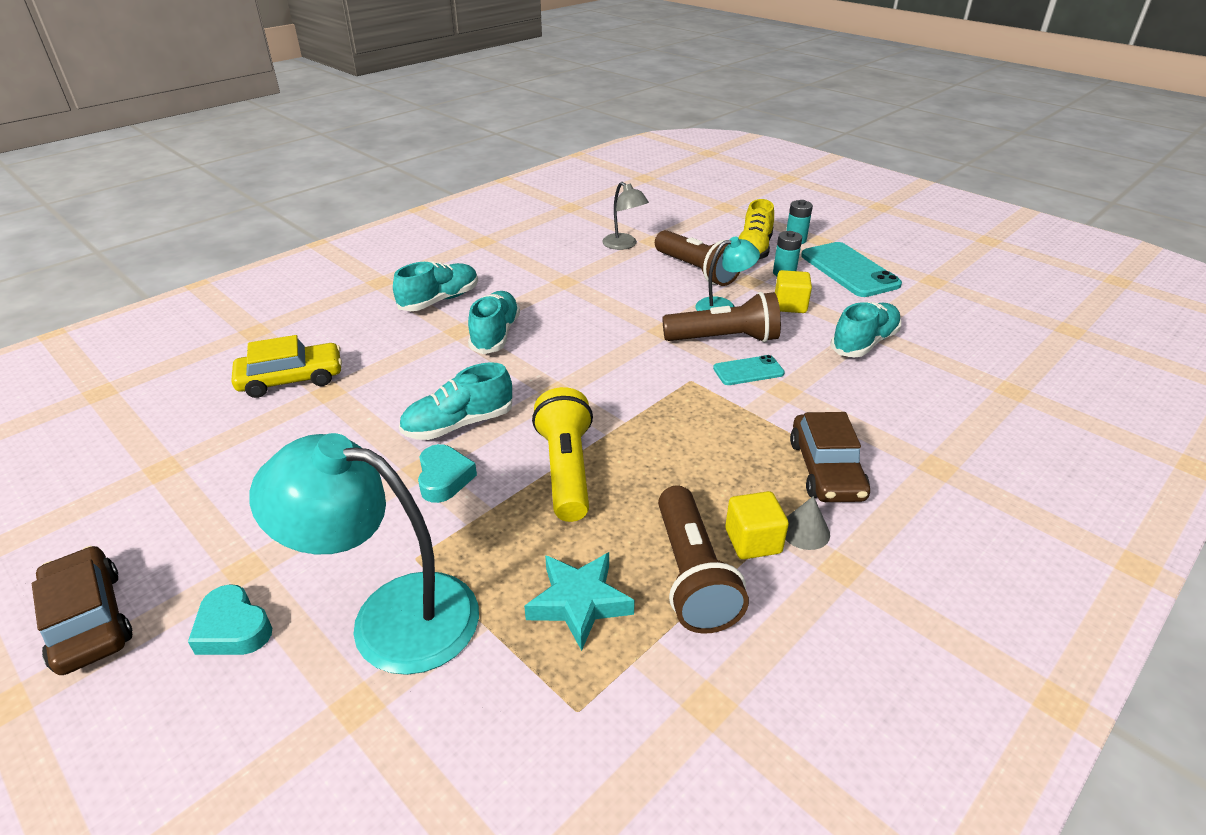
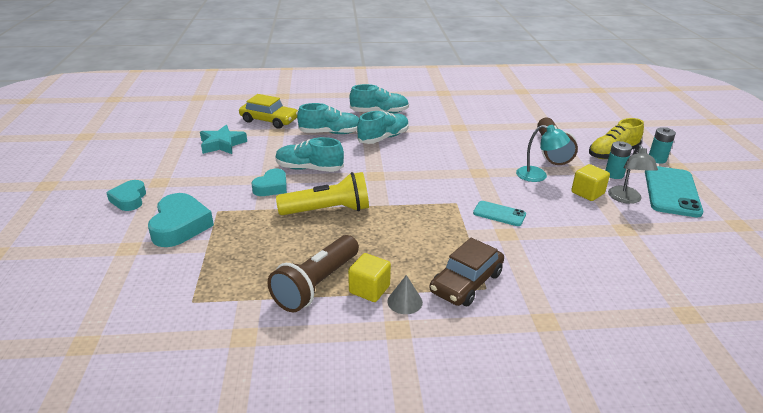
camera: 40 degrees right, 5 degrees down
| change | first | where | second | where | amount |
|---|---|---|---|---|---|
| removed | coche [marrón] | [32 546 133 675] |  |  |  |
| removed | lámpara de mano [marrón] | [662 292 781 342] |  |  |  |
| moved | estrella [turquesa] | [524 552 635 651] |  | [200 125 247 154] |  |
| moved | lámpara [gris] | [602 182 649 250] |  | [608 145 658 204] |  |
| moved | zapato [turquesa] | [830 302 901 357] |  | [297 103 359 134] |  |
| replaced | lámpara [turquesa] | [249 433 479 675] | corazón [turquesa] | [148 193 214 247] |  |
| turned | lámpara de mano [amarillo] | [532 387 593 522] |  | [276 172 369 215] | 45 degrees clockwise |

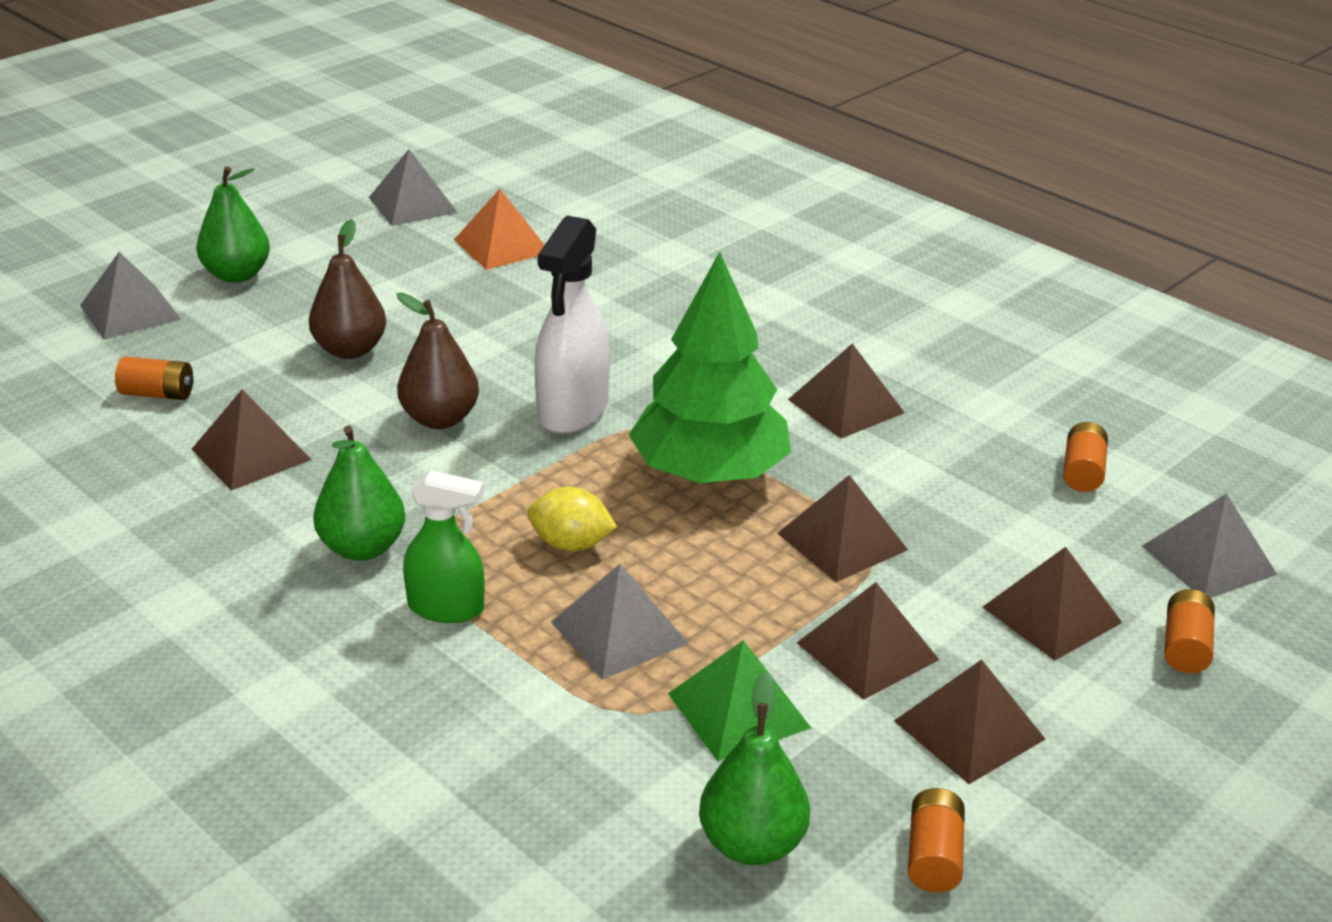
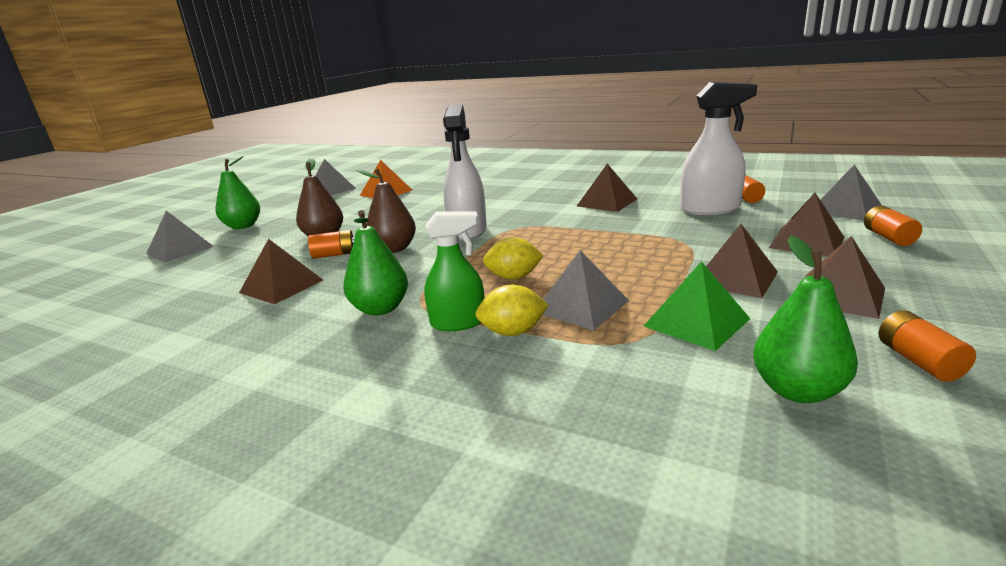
camera: 15 degrees left, 10 degrees down
| change | first | where | second | where | amount |
|---|---|---|---|---|---|
| removed | árbol [verde] | [629 252 791 483] |  |  |  |
| removed | pirámide [marrón] | [777 475 908 582] |  |  |  |
| added |  |  | limón [amarillo] | [475 285 549 336] |  |
| added |  |  | pulverizador [blanco] | [680 82 757 215] |  |
| moved | pila [naranja] | [115 357 194 400] |  | [308 230 355 259] |  |

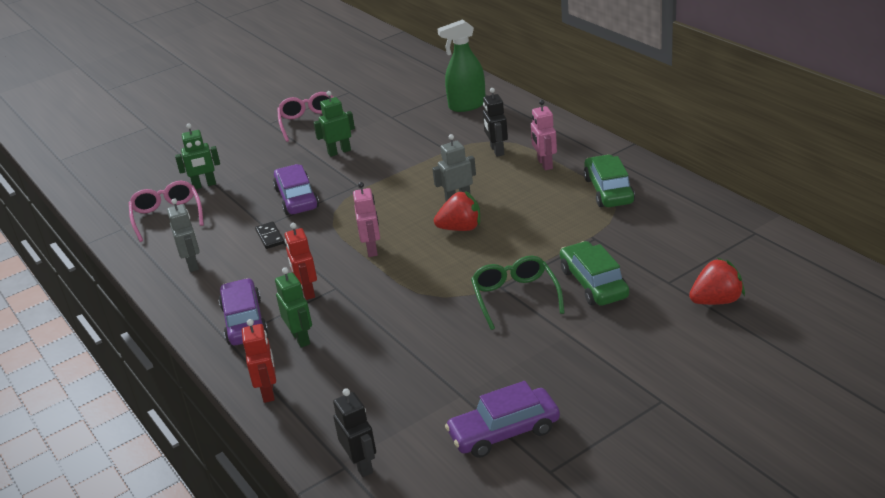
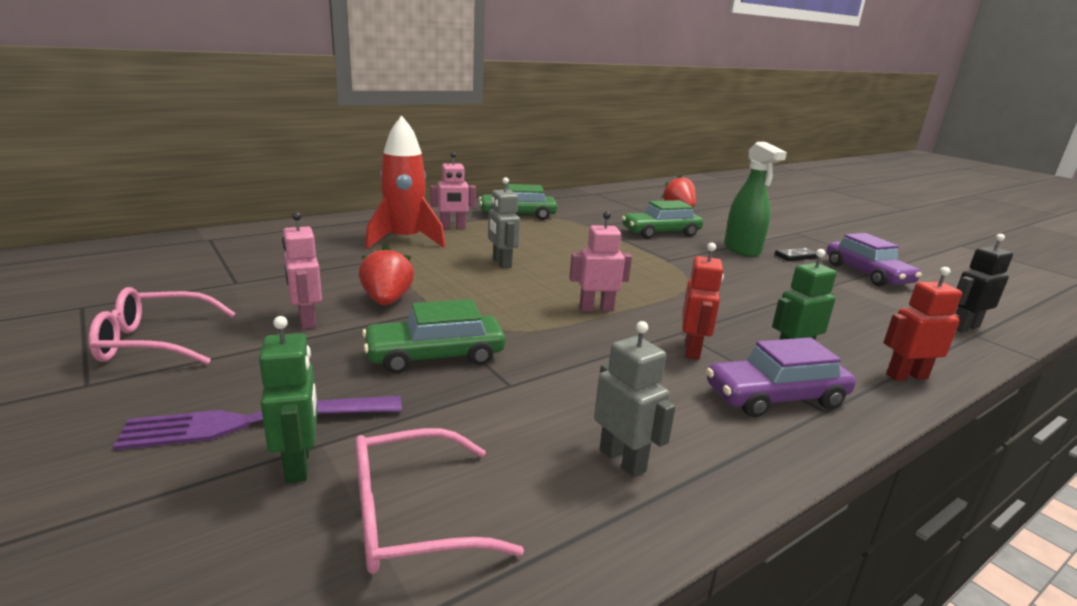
camera: 95 degrees left, 10 degrees down
| change | first | where | second | where | amount |
|---|---|---|---|---|---|
| removed | gafas [verde] | [471 256 565 330] |  |  |  |
| added |  |  | tenedor [morado] | [113 396 402 450] |  |
| moved | ficha de dominó [negro] | [255 222 284 249] |  | [775 248 818 261] |  |
| moved | fresa [rojo] | [434 191 480 231] |  | [359 245 414 306] |  |
| moved | pulverizador [verde] | [437 19 486 112] |  | [724 142 787 257] |  |
| replaced | robot [negro] | [483 88 508 157] | cohete [rojo] | [365 115 445 249] |  |
| recoloured | coche [morado] | [273 164 319 215] | coche [verde] | [362 299 505 374] |  |
| recoloured | robot [verde] | [313 91 355 157] | robot [rosa] | [282 212 322 329] |  |
| turned | robot [gris] | [167 198 200 272] |  | [594 321 676 478] | 75 degrees clockwise |
| turned | robot [rojo] | [285 223 317 300] |  | [682 243 724 360] | 60 degrees counterclockwise |

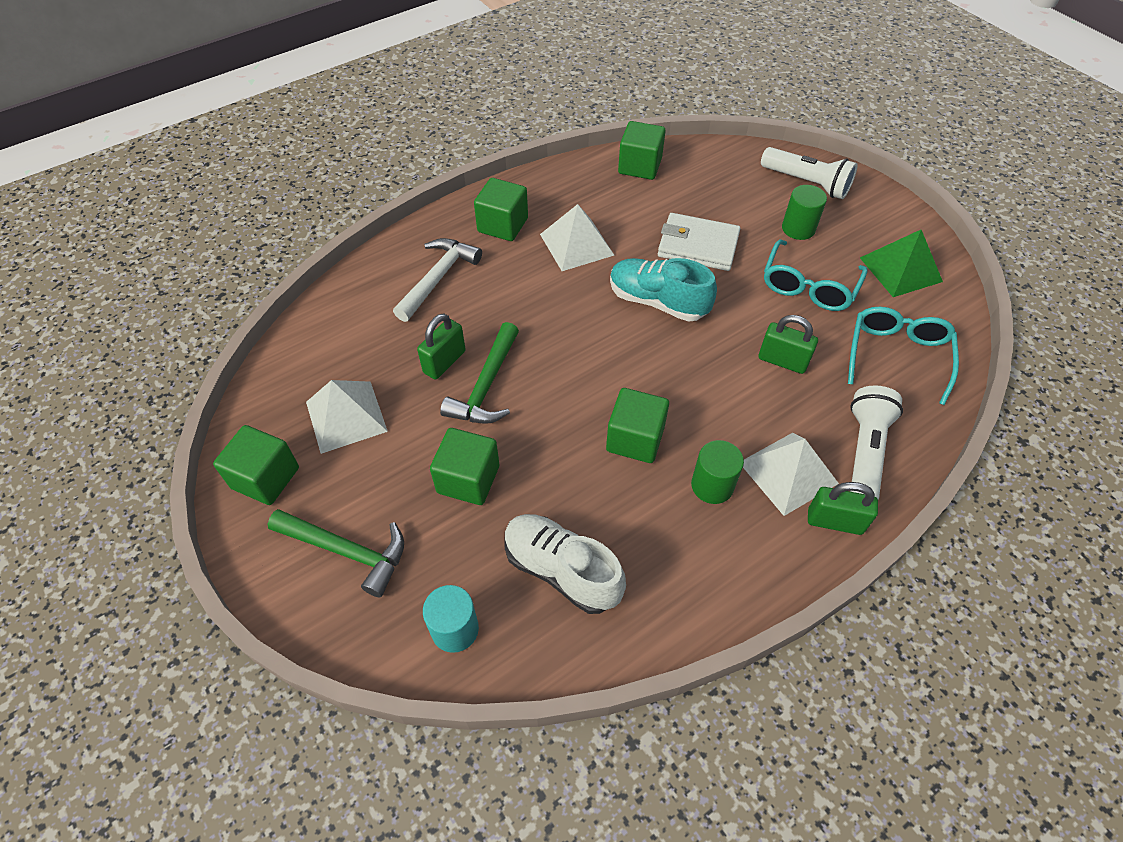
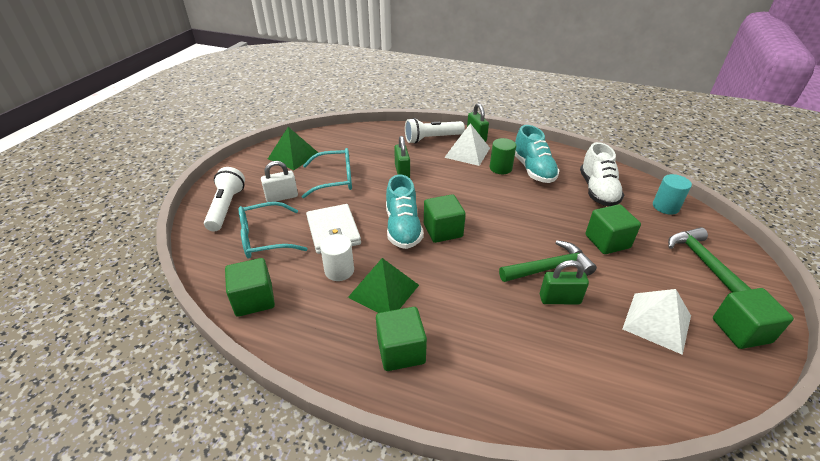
camera: 125 degrees left, 15 degrees down
| change | first | where | second | where | amount |
|---|---|---|---|---|---|
| removed | martillo [blanco] | [393 238 482 322] |  |  |  |
| added |  |  | cilindro [blanco] | [320 234 354 281] |  |
| added |  |  | zapato [turquesa] | [515 125 560 183] |  |
| moved | cubo [verde] | [606 388 669 463] |  | [424 194 466 243] |  |
| moved | gafas [turquesa] | [848 307 959 405] |  | [239 202 308 259] |  |
| replaced | cilindro [verde] | [782 185 827 240] | candado [blanco] | [261 161 298 202] |  |
| recoloured | pirámide [blanco] | [540 204 614 271] | pirámide [verde] | [348 258 419 313] |  |

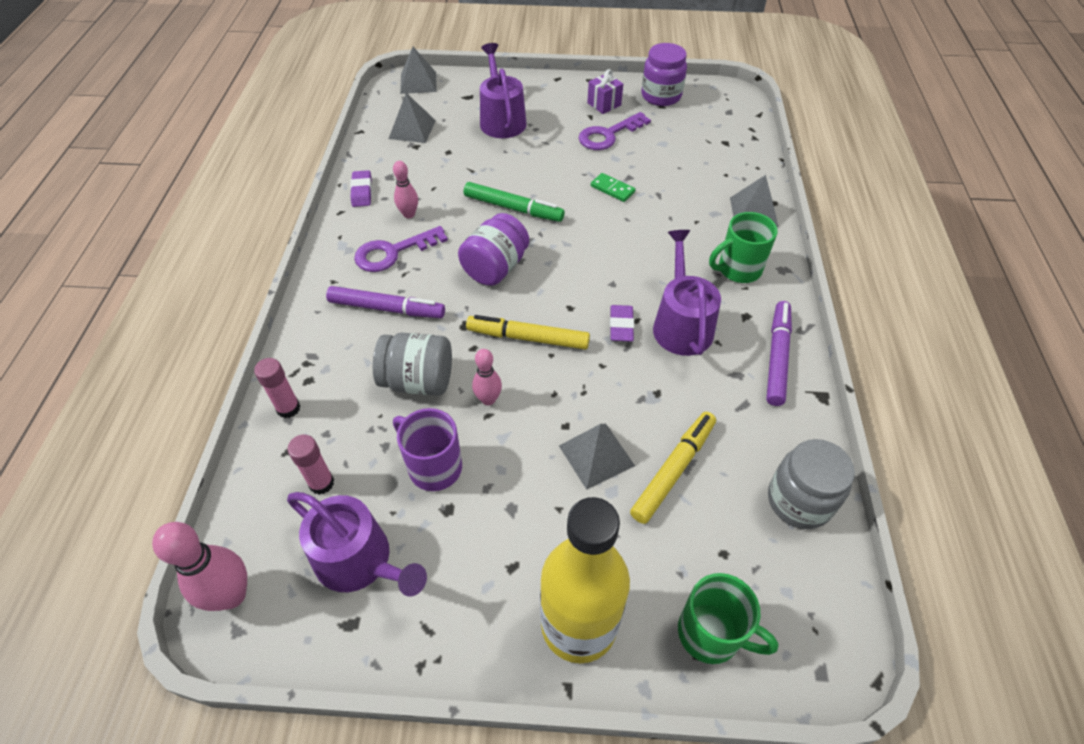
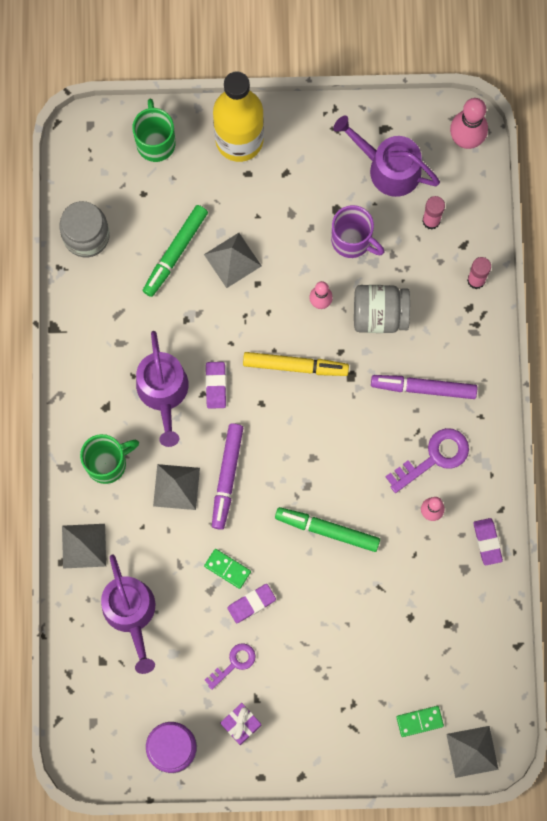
camera: 175 degrees right, 25 degrees up
| change | first | where | second | where | amount |
|---|---|---|---|---|---|
| removed | tarro [morado] | [458 213 529 286] |  |  |  |
| added |  |  | goma de borrar [morado] | [228 584 276 623] |  |
| added |  |  | ficha de dominó [verde] | [396 706 444 737] |  |
| moved | pirámide [gris] | [389 93 436 143] |  | [153 464 200 510] |  |
| moved | regadera [morado] | [480 43 527 138] |  | [101 554 155 674] |  |
| moved | rotulador [morado] | [766 301 792 406] |  | [212 423 243 530] |  |
| recoloured | rotulador [amarillo] | [630 412 716 524] | rotulador [verde] | [143 205 208 297] |  |
| turned | taza [verde] | [678 573 779 664] |  | [132 99 175 162] | 60 degrees clockwise |
| resized | llave [morado] | [579 112 651 150] |  | [205 643 256 690] | x0.63 |

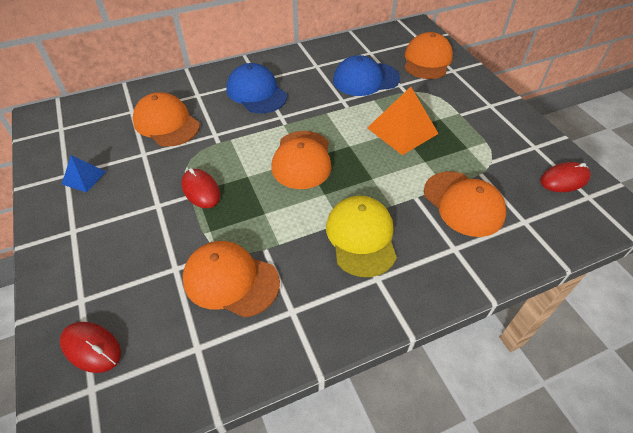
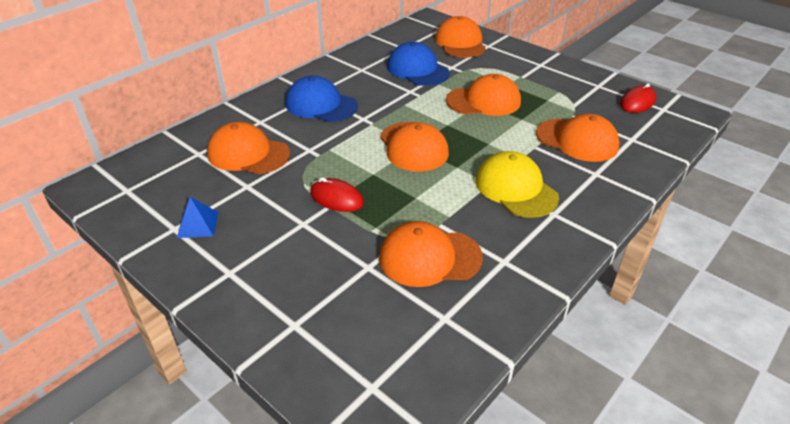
camera: 25 degrees left, 10 degrees down
| change | first | where | second | where | amount |
|---|---|---|---|---|---|
| removed | ratón [rojo] | [60 322 121 373] |  |  |  |
| replaced | pirámide [naranja] | [367 87 439 155] | gorra [naranja] | [446 74 521 116] |  |
| turned | gorra [azul] | [333 55 400 96] |  | [387 42 450 86] | 90 degrees clockwise |

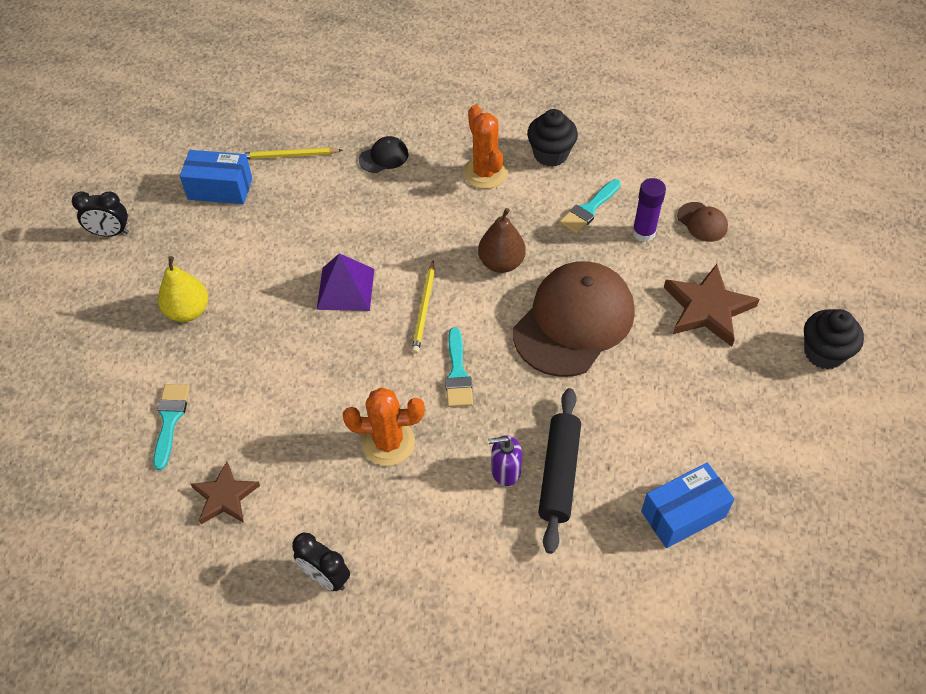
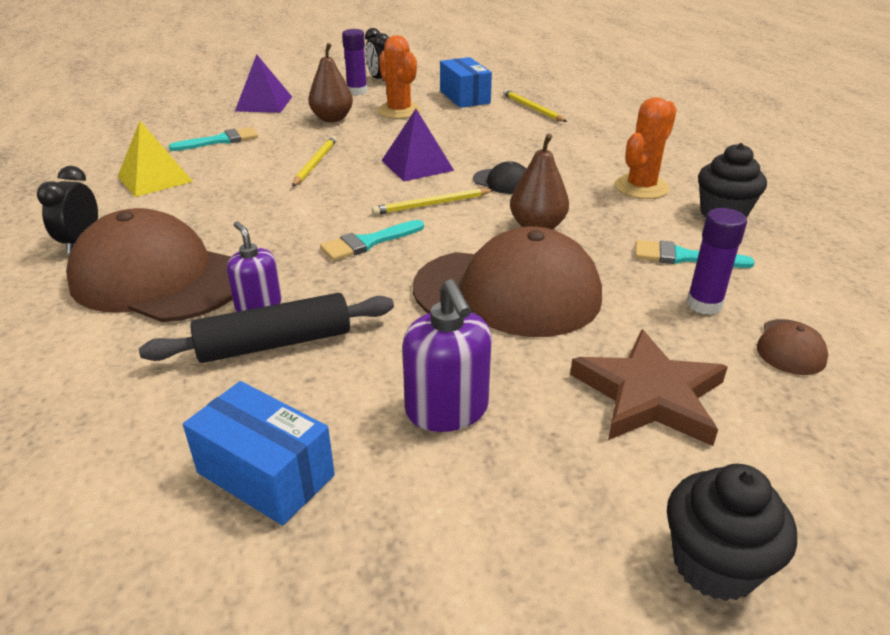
camera: 60 degrees right, 20 degrees down
| change | first | where | second | where | amount |
|---|---|---|---|---|---|
| added |  |  | gorra [marrón] | [66 208 233 322] |  |
| added |  |  | pirámide [morado] | [235 54 292 113] |  |
| added |  |  | lápiz [amarillo] | [292 136 337 187] |  |
| added |  |  | barra de pegamento [morado] | [342 29 367 95] |  |
| added |  |  | dispensador de jabón [morado] | [402 279 492 432] |  |
| moved | cactus [naranja] | [343 387 425 466] |  | [378 35 421 119] |  |
| moved | gorra [negro] | [359 136 408 173] |  | [473 161 526 194] |  |
| replaced | estrella [marrón] | [191 461 260 524] | pirámide [amarillo] | [117 121 193 197] |  |
| recoloured | pera [amarillo] | [158 256 208 322] | pera [marrón] | [308 43 353 122] |  |

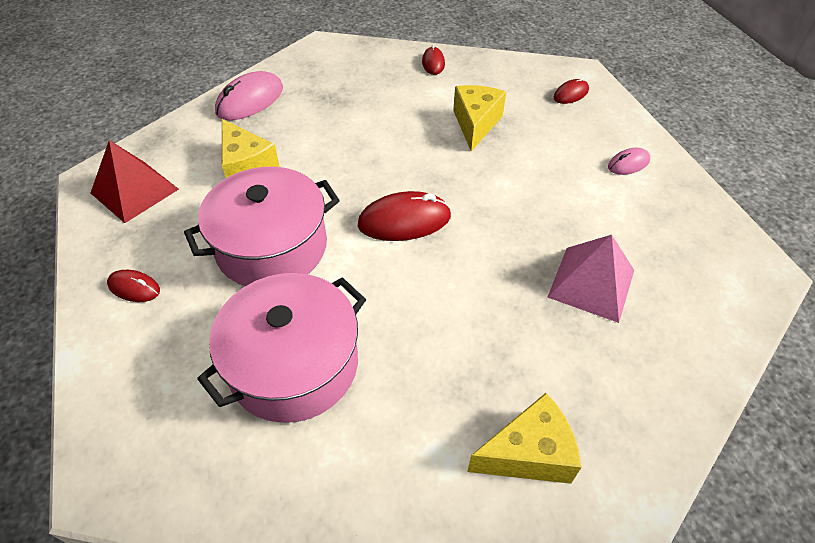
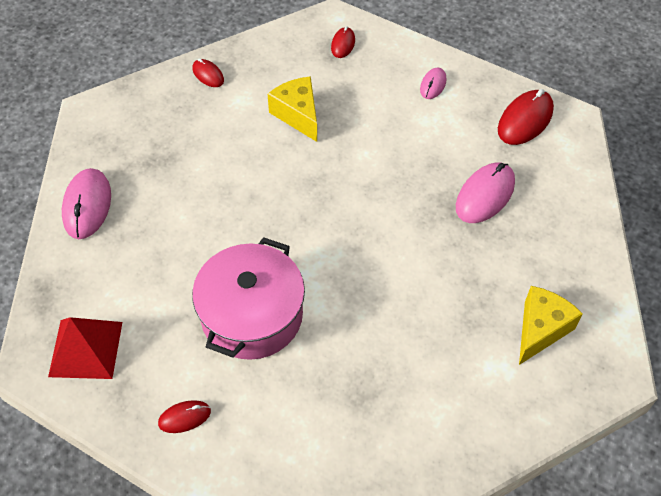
camera: 40 degrees left, 5 degrees up
| change | first | where | second | where | amount |
|---|---|---|---|---|---|
| removed | olla [rosa] | [197 273 366 423] |  |  |  |
| removed | queso [amarillo] | [222 119 280 178] |  |  |  |
| moved | ratón [rojo] | [358 191 451 241] |  | [498 89 554 145] |  |
| replaced | pirámide [rosa] | [547 235 634 323] | ratón [rosa] | [456 162 515 223] |  |

